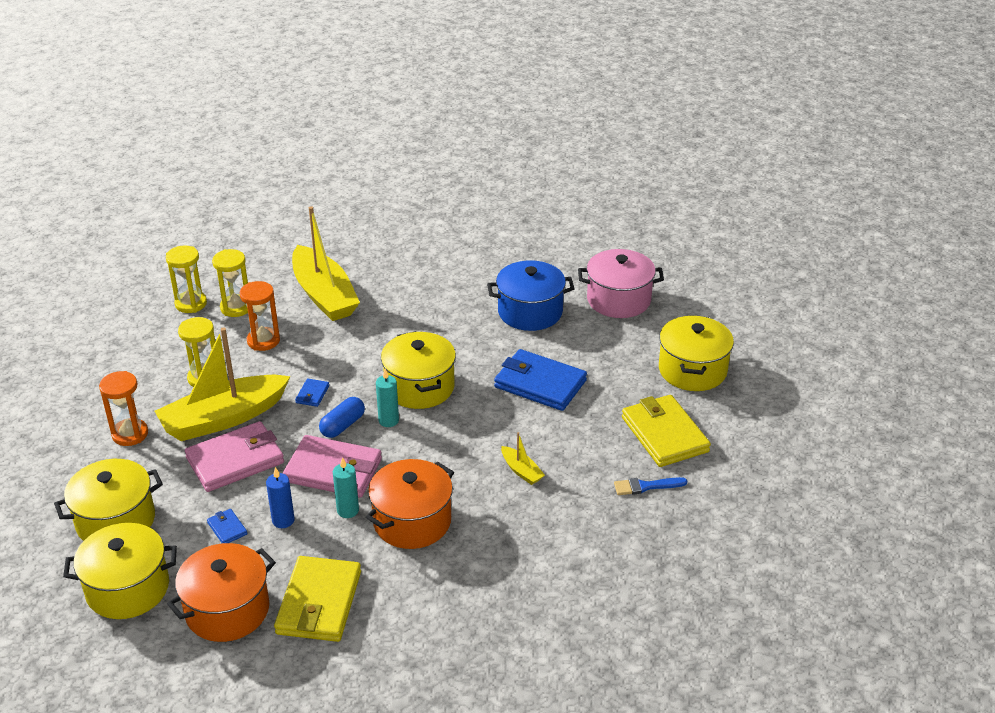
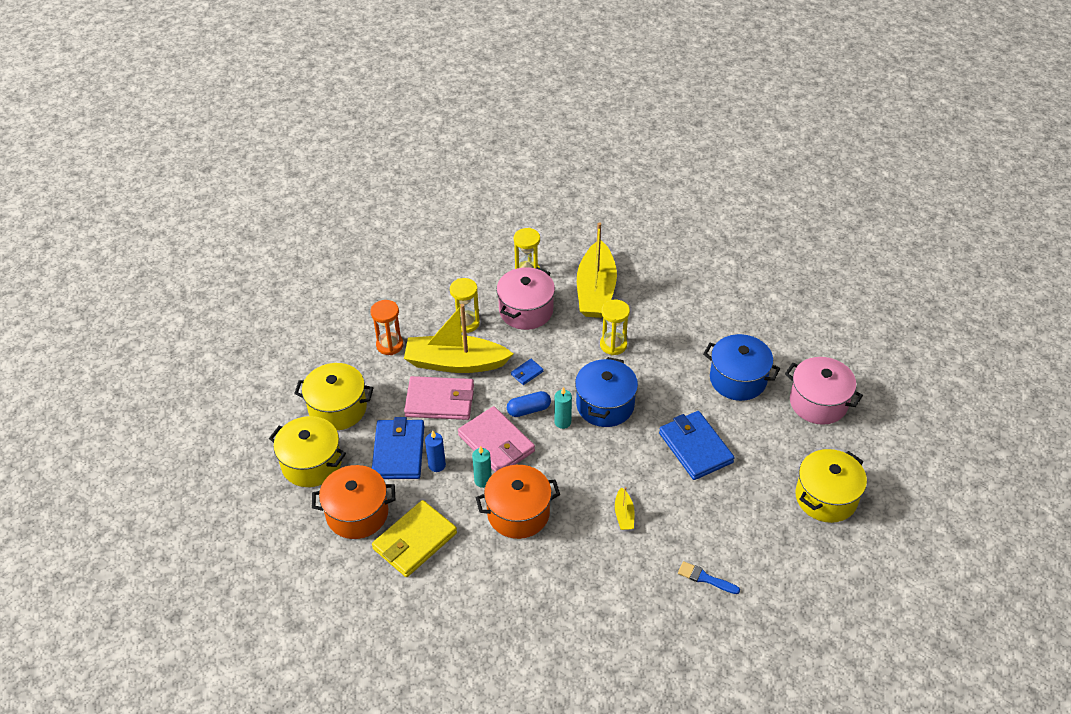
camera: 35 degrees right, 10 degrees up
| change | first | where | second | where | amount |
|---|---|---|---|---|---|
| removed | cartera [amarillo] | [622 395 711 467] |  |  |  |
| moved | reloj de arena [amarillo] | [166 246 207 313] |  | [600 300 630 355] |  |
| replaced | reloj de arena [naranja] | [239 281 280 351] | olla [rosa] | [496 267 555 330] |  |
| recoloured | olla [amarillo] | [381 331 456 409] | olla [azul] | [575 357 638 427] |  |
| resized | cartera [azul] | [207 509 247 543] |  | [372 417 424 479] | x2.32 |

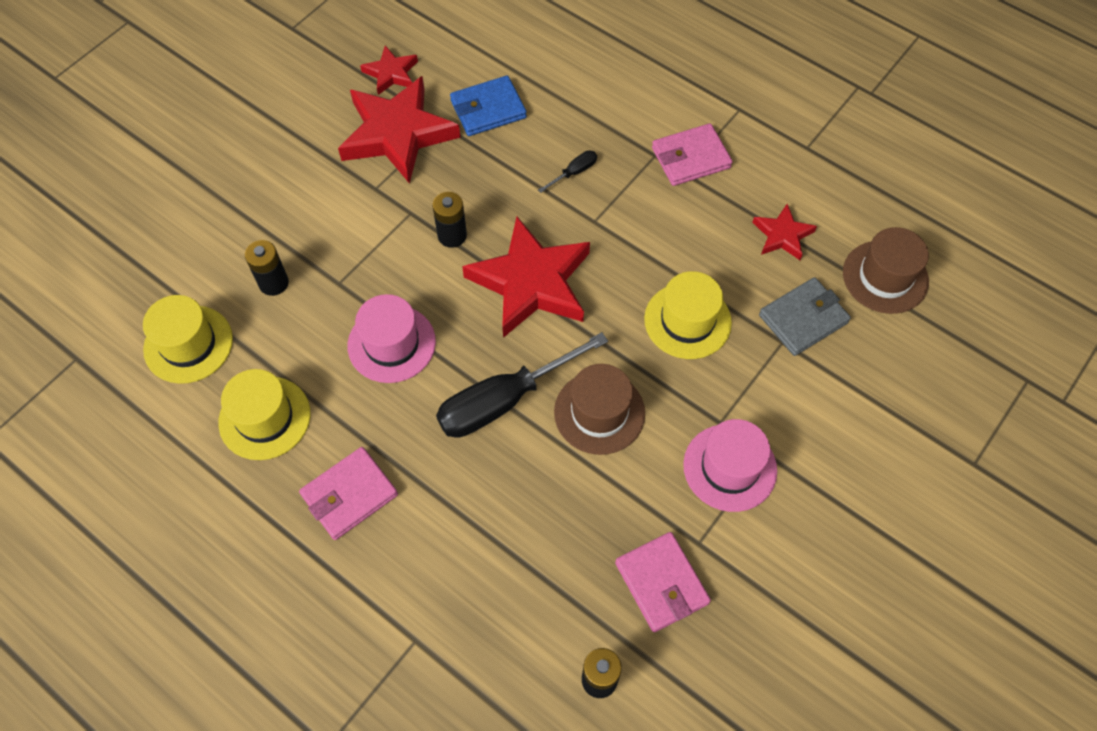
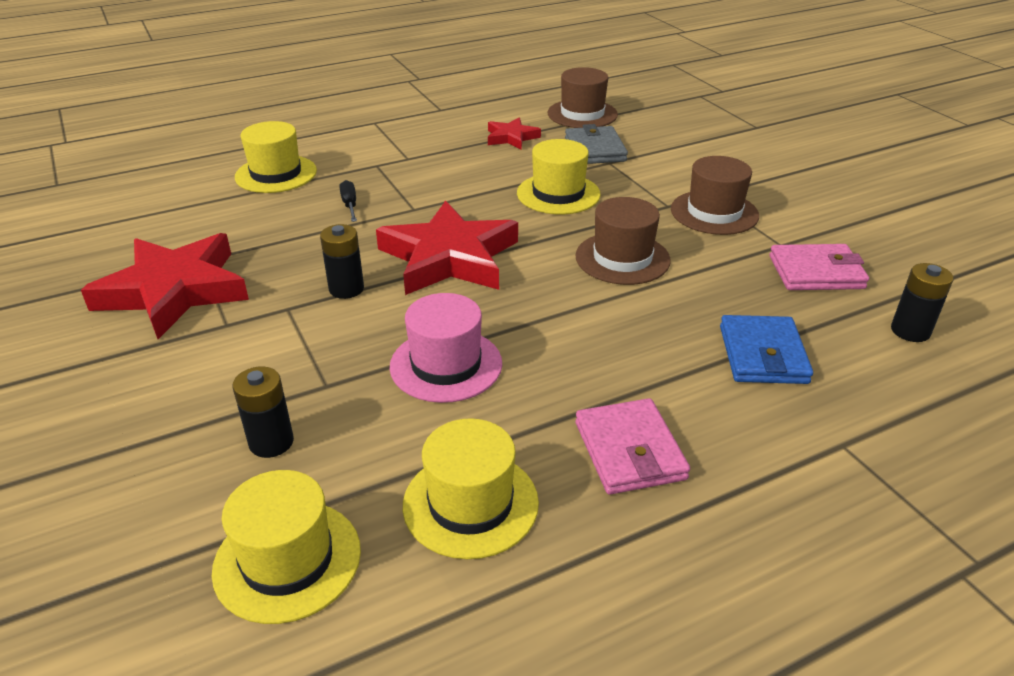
camera: 65 degrees left, 25 degrees down
| change | first | where | second | where | amount |
|---|---|---|---|---|---|
| removed | estrella [rojo] | [360 45 418 95] |  |  |  |
| removed | destornillador [negro] | [436 332 608 438] |  |  |  |
| removed | cartera [rosa] | [652 123 733 186] |  |  |  |
| added |  |  | sombrero [amarillo] | [235 121 317 193] |  |
| moved | cartera [azul] | [450 75 527 136] |  | [720 315 813 384] |  |
| recoloured | sombrero [rosa] | [683 419 777 512] | sombrero [marrón] | [671 156 759 235] |  |

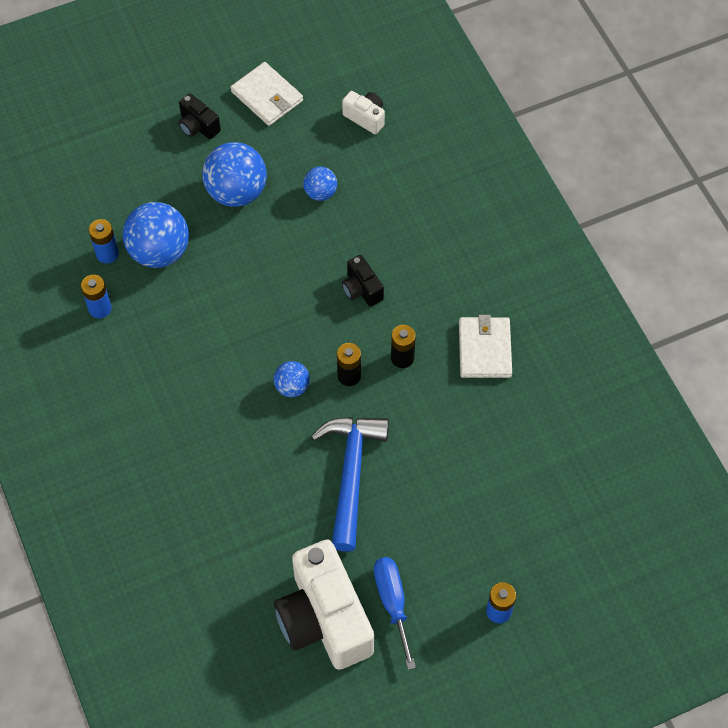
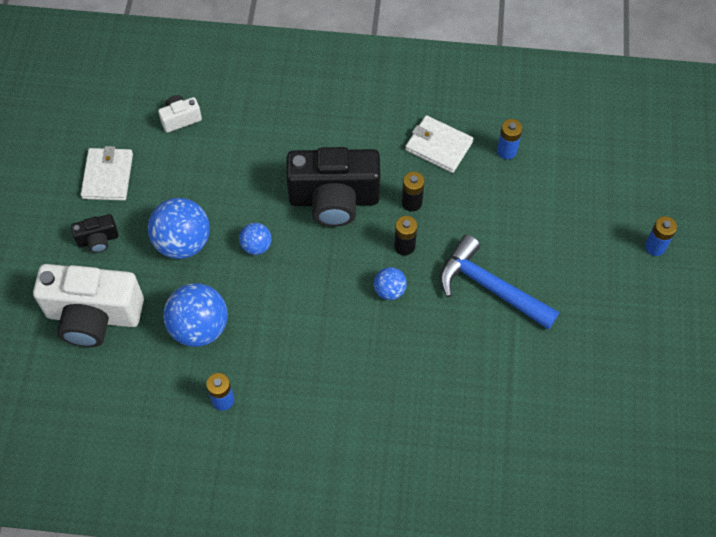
camera: 60 degrees left, 0 degrees up
| change | first | where | second | where | amount |
|---|---|---|---|---|---|
| removed | destornillador [azul] | [374 557 416 670] |  |  |  |
| moved | pila [azul] | [89 219 119 264] |  | [497 119 522 159] |  |
| moved | cámara [blanco] | [274 539 374 670] |  | [33 264 144 347] |  |
| moved | pelota [azul] | [303 167 337 201] |  | [239 223 272 255] |  |
| turned | cartera [blanco] | [231 62 303 126] |  | [81 146 133 201] | 75 degrees counterclockwise |
| resized | cámara [negro] | [342 255 384 307] |  | [286 147 380 227] | x2.22 |

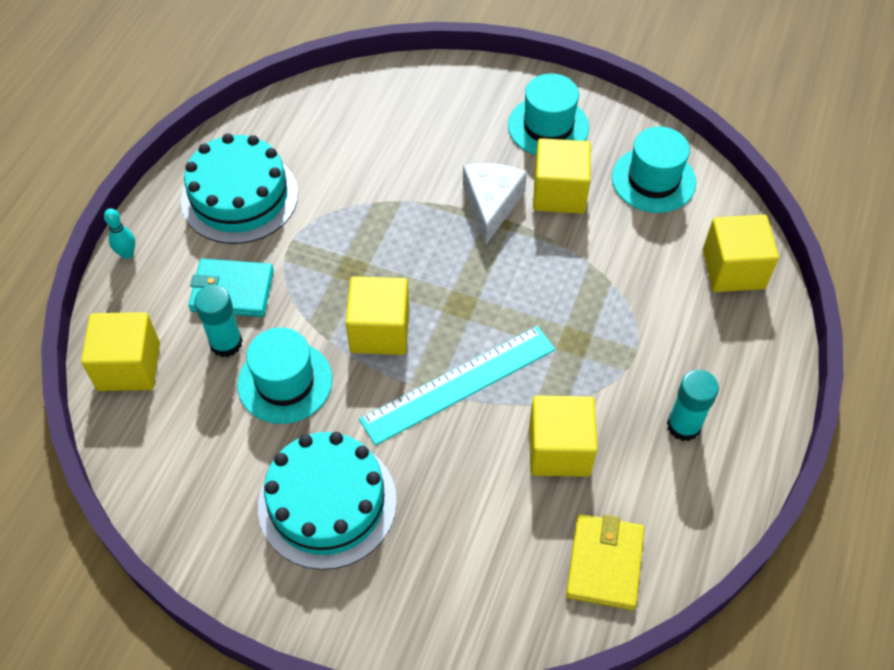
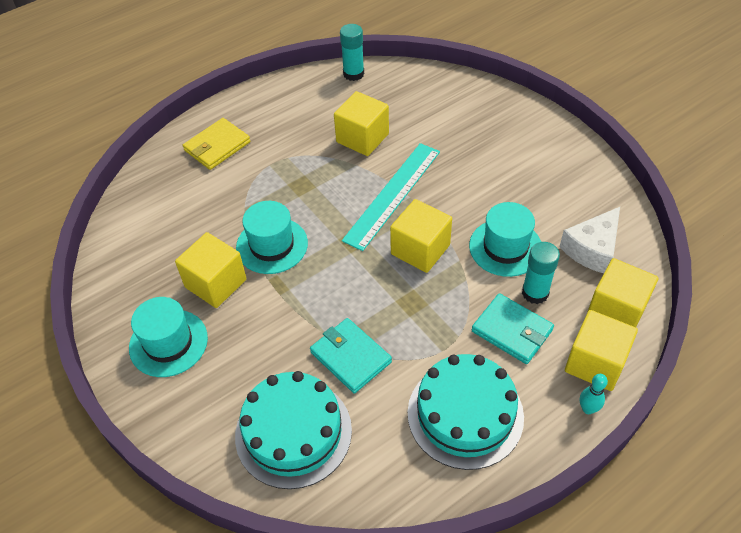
camera: 145 degrees left, 5 degrees down
| change | first | where | second | where | amount |
|---|---|---|---|---|---|
| added |  |  | cartera [turquesa] | [310 318 392 394] |  |
| moved | tarta [turquesa] | [258 432 397 570] |  | [235 371 352 489] |  |
| moved | queso [blanco] | [463 163 527 245] |  | [559 207 620 273] |  |
| moved | cartera [amarillo] | [566 514 644 610] |  | [183 118 251 170] |  |
| moved | sombrero [turquesa] | [612 127 696 213] |  | [236 201 308 274] |  |
| moved | barra de pegamento [turquesa] | [667 370 719 441] |  | [340 24 364 81] |  |
| moved | cubo [amarillo] | [703 214 779 292] |  | [565 310 638 391] |  |
| turned | regla [turquesa] | [359 326 555 446] |  | [342 143 440 251] | 60 degrees counterclockwise |

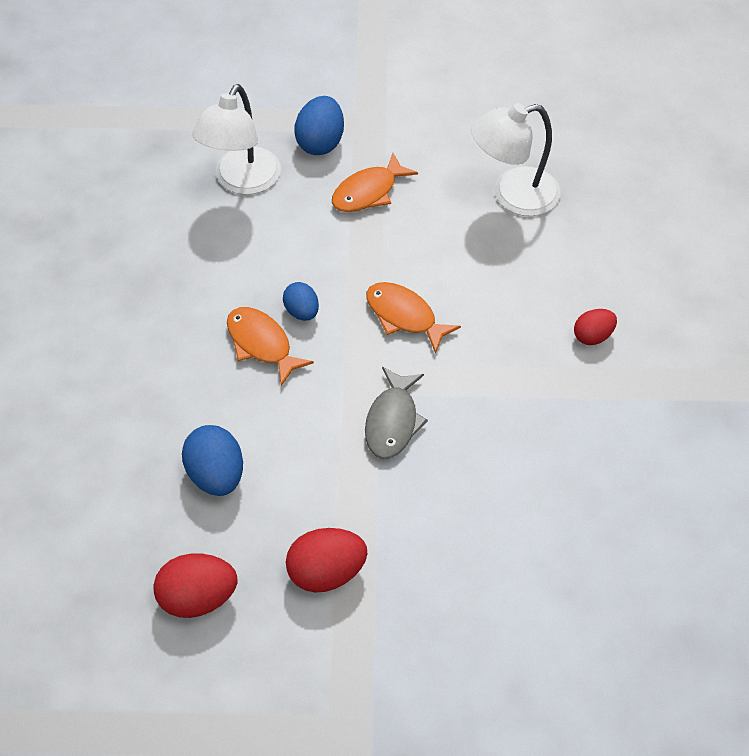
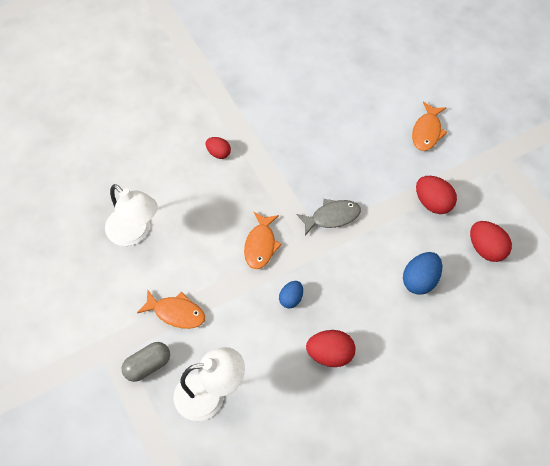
camera: 120 degrees left, 5 degrees up
| change | first | where | second | where | amount |
|---|---|---|---|---|---|
| added |  |  | huevo [rojo] | [306 330 355 367] |  |
| moved | pez [naranja] | [227 307 314 386] |  | [412 102 448 151] |  |
| replaced | huevo [azul] | [294 96 344 155] | cápsula [gris] | [122 342 170 382] |  |

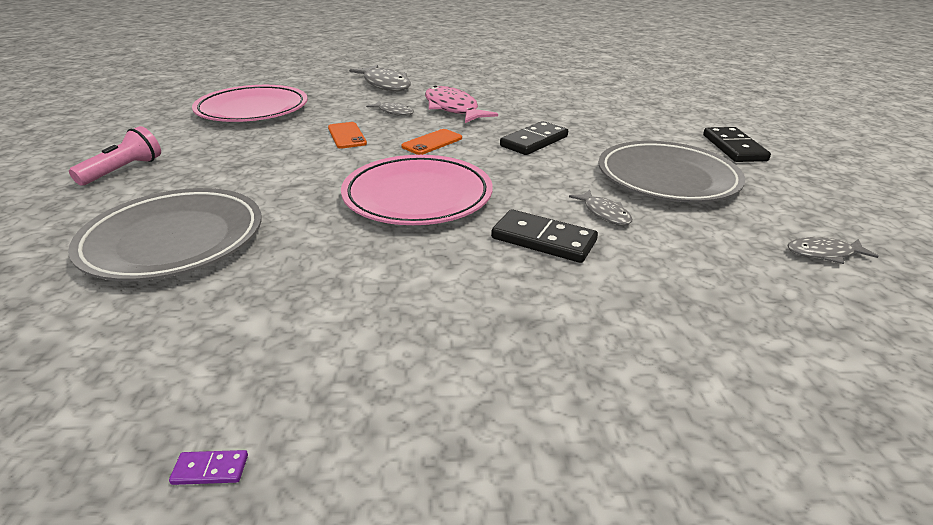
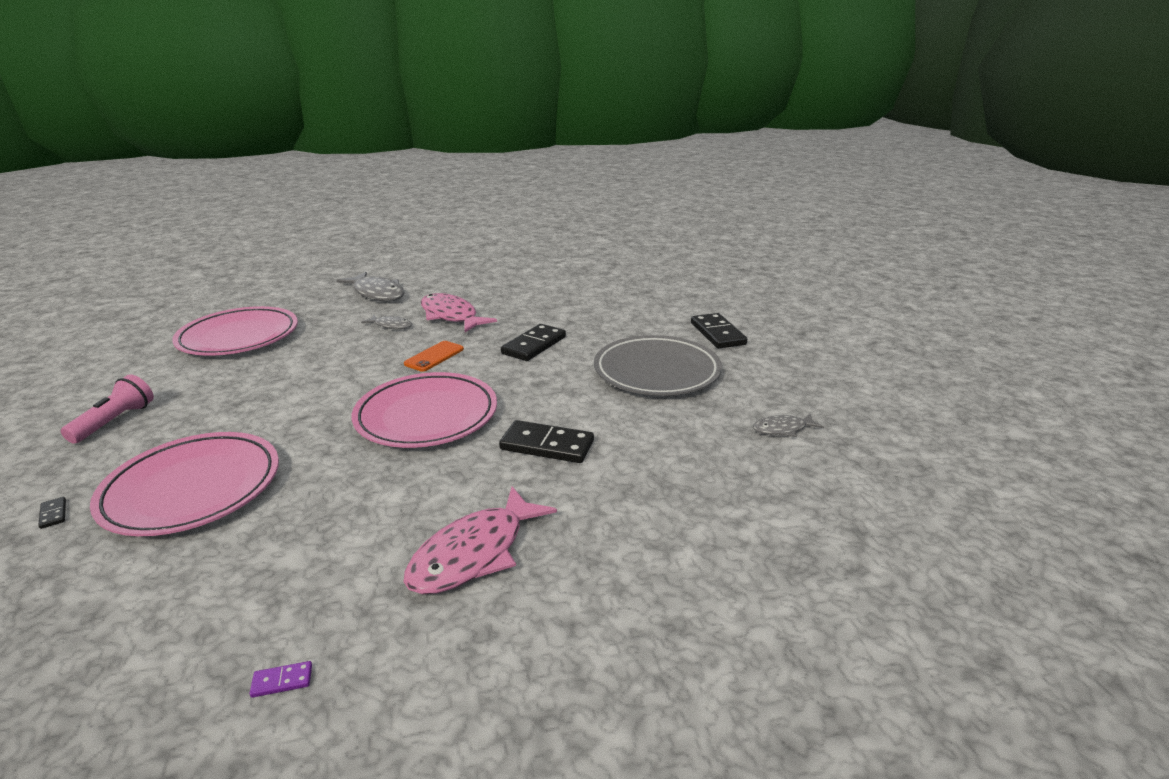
camera: 10 degrees left, 5 degrees down
| change | first | where | second | where | amount |
|---|---|---|---|---|---|
| removed | móvil [naranja] | [328 122 367 149] |  |  |  |
| removed | pez [gris] | [569 190 632 225] |  |  |  |
| added |  |  | ficha de dominó [negro] | [38 497 66 529] |  |
| added |  |  | pez [rosa] | [404 486 557 594] |  |
| recoloured | plato [gris] | [68 188 262 281] | plato [rosa] | [90 432 279 536] |  |

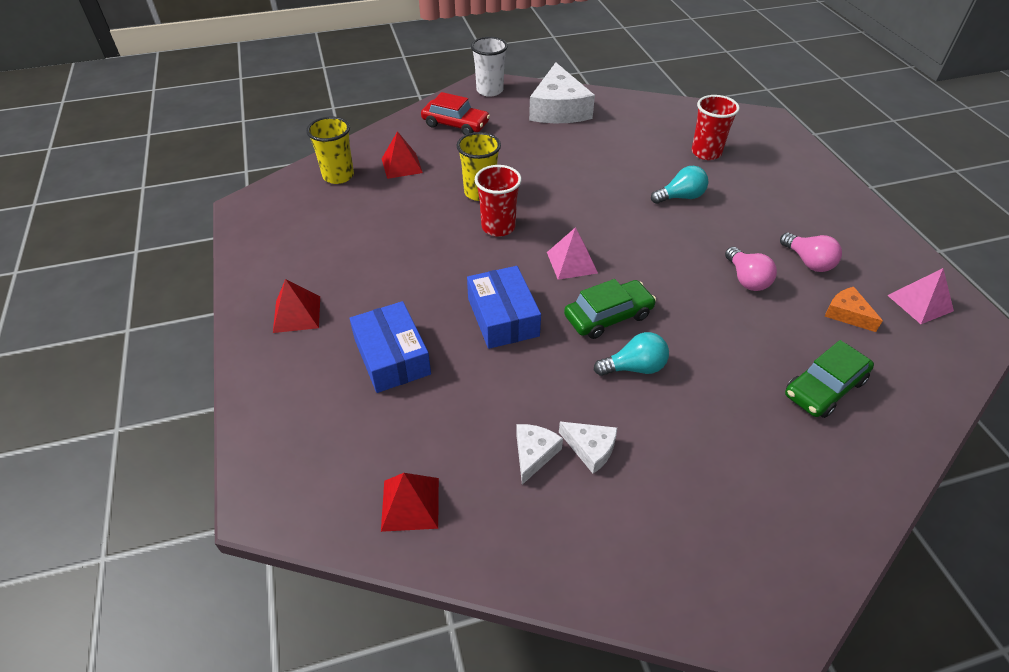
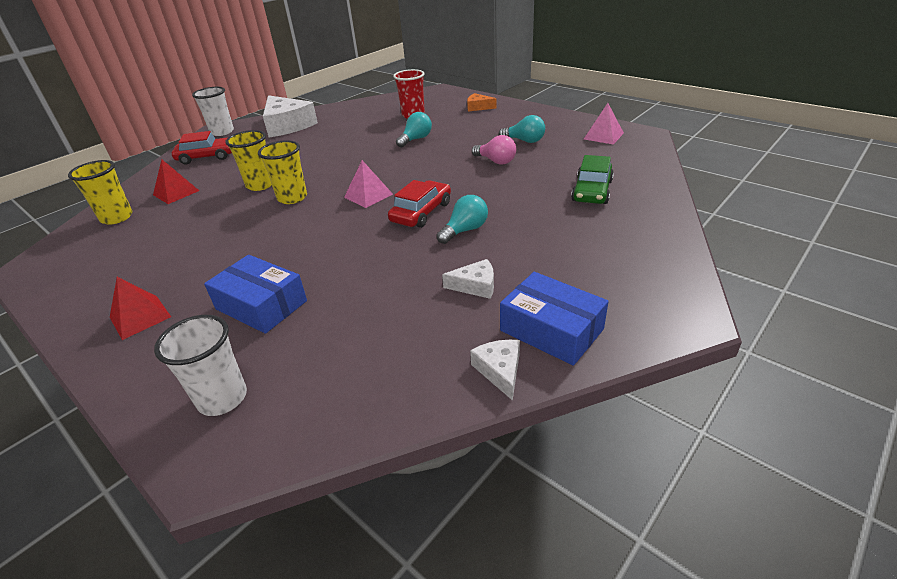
camera: 30 degrees left, 10 degrees down
| change | first | where | second | where | amount |
|---|---|---|---|---|---|
| removed | pirámide [rojo] | [381 473 439 532] |  |  |  |
| added |  |  | vaso [blanco] | [154 315 247 416] |  |
| moved | caja [azul] | [467 266 541 349] |  | [500 272 609 366] |  |
| moved | queso [blanco] | [516 424 563 485] |  | [470 340 520 401] |  |
| moved | queso [naranja] | [825 287 883 332] |  | [467 93 497 112] |  |
| recoloured | vaso [rojo] | [475 165 522 237] | vaso [amarillo] | [258 140 307 204] |  |
| recoloured | coche [verde] | [564 279 656 339] | coche [rojo] | [388 180 451 228] |  |
| recoloured | bombilla [rosa] | [780 233 842 272] | bombilla [turquesa] | [499 115 545 143] |  |

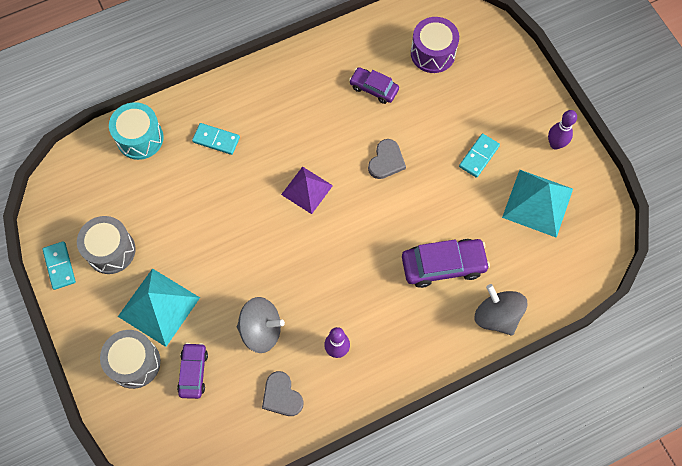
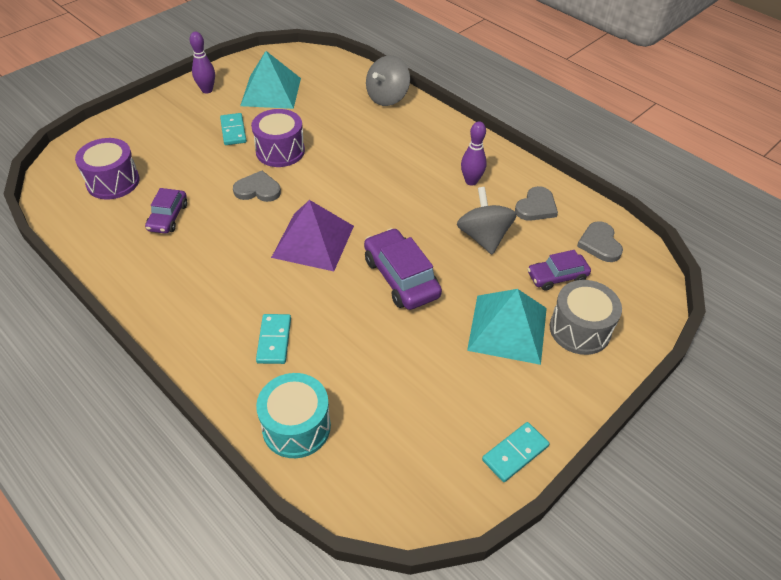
camera: 110 degrees left, 20 degrees down
| change | first | where | second | where | amount |
|---|---|---|---|---|---|
| removed | tambor [gris] | [77 216 135 274] |  |  |  |
| added |  |  | tambor [morado] | [251 109 305 167] |  |
| added |  |  | corazón [gris] | [577 221 623 262] |  |
| moved | coche [morado] | [402 239 490 288] |  | [364 228 442 310] |  |
| turned | ficha de dominó [turquesa] | [459 134 500 178] |  | [220 113 247 145] | 60 degrees clockwise |
| resized | pirámide [morado] | [281 167 333 214] |  | [271 200 354 271] | x1.50 |

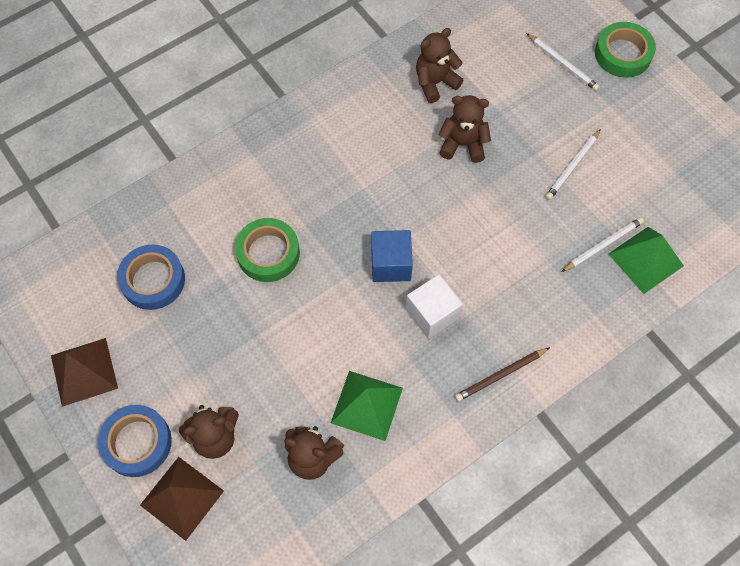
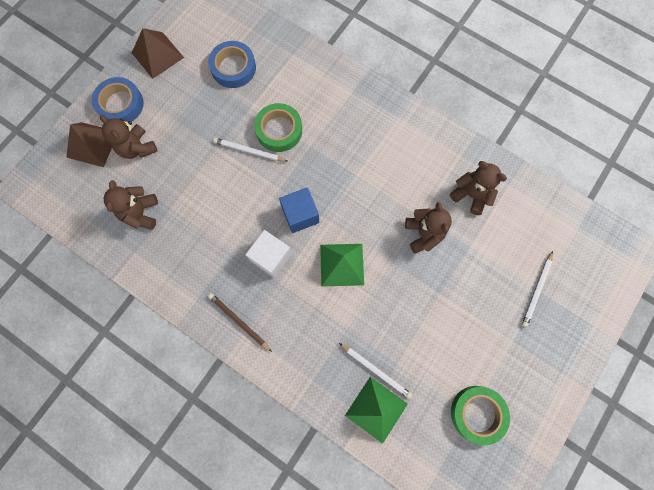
camera: 70 degrees right, 10 degrees up
| change | first | where | second | where | amount |
|---|---|---|---|---|---|
| moved | pirámide [verde] | [331 371 403 441] |  | [320 244 364 287] |  |
| moved | lápiz [blanco] | [545 129 601 200] |  | [213 138 287 162] |  |
| moved | cinta adhesiva [verde] | [595 22 656 78] |  | [451 386 510 445] |  |

